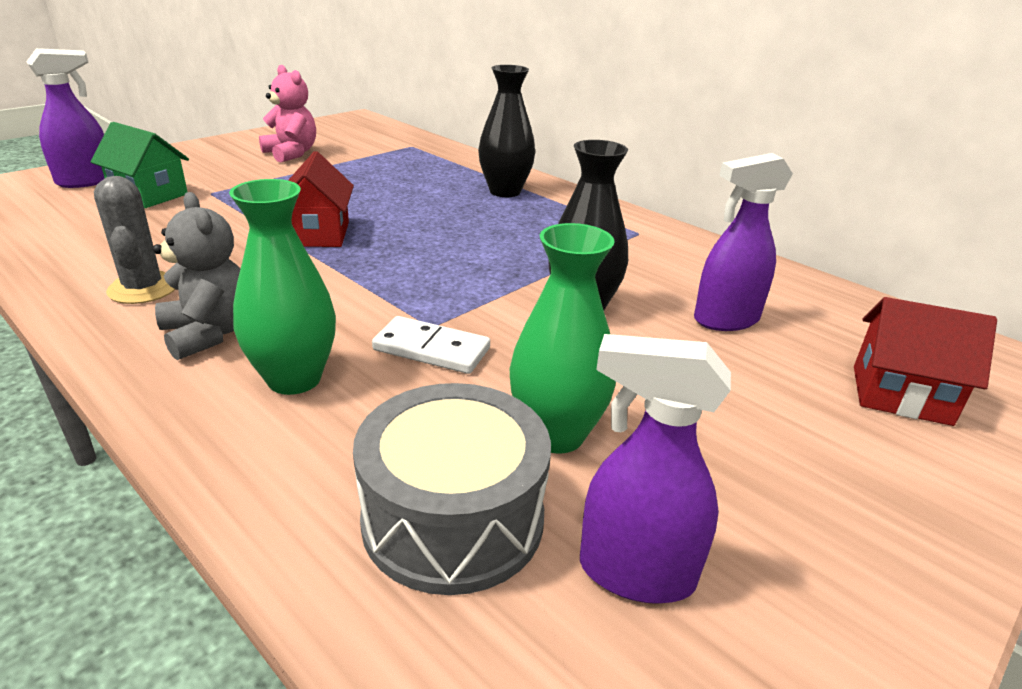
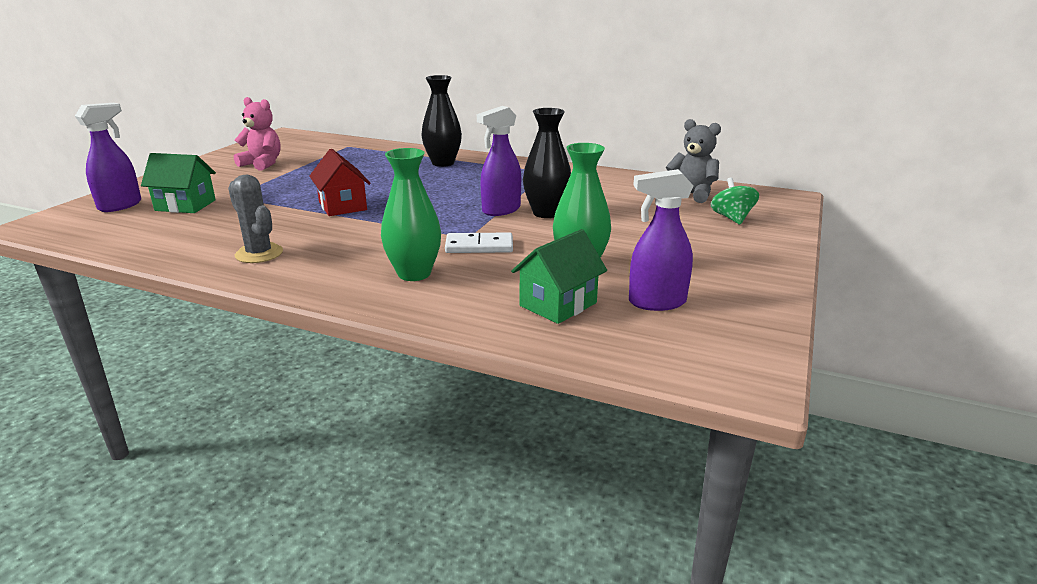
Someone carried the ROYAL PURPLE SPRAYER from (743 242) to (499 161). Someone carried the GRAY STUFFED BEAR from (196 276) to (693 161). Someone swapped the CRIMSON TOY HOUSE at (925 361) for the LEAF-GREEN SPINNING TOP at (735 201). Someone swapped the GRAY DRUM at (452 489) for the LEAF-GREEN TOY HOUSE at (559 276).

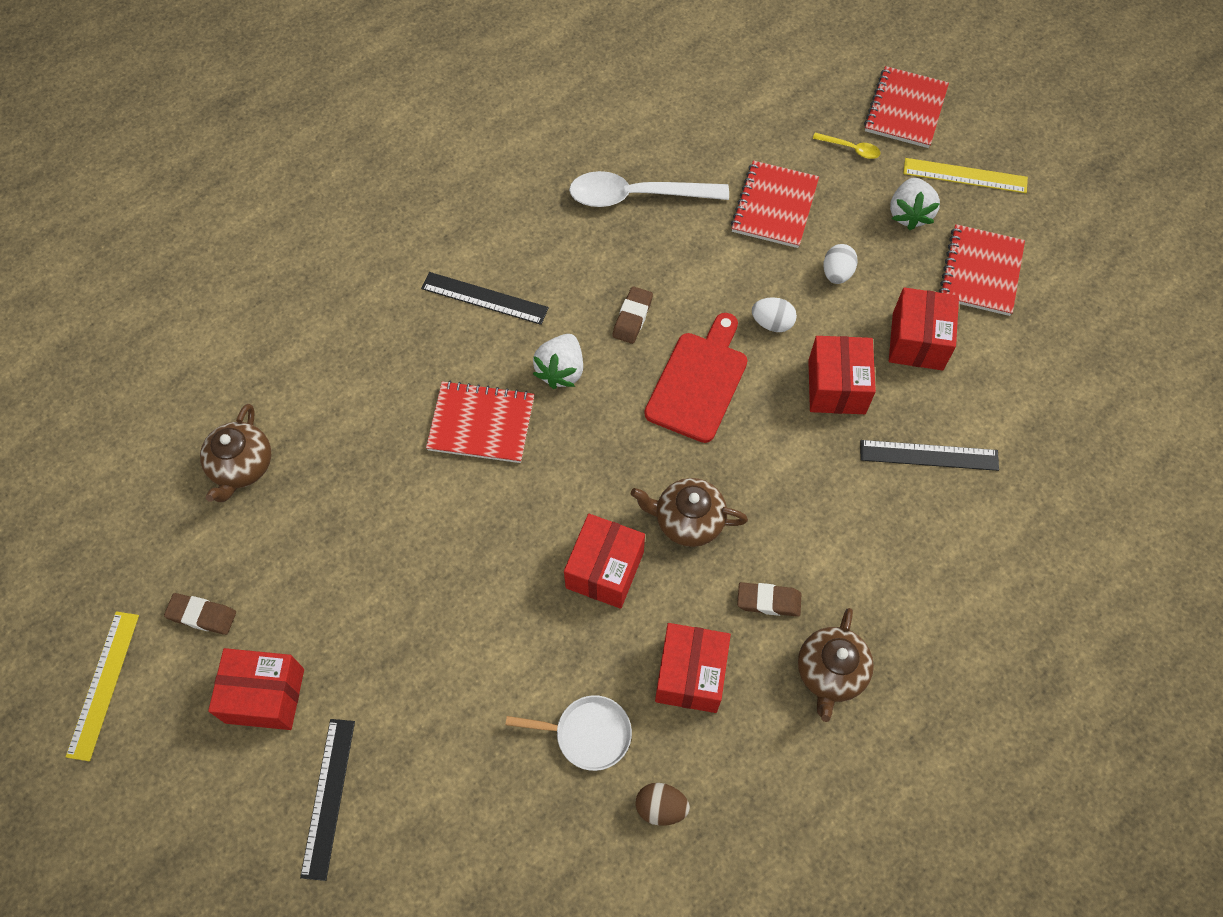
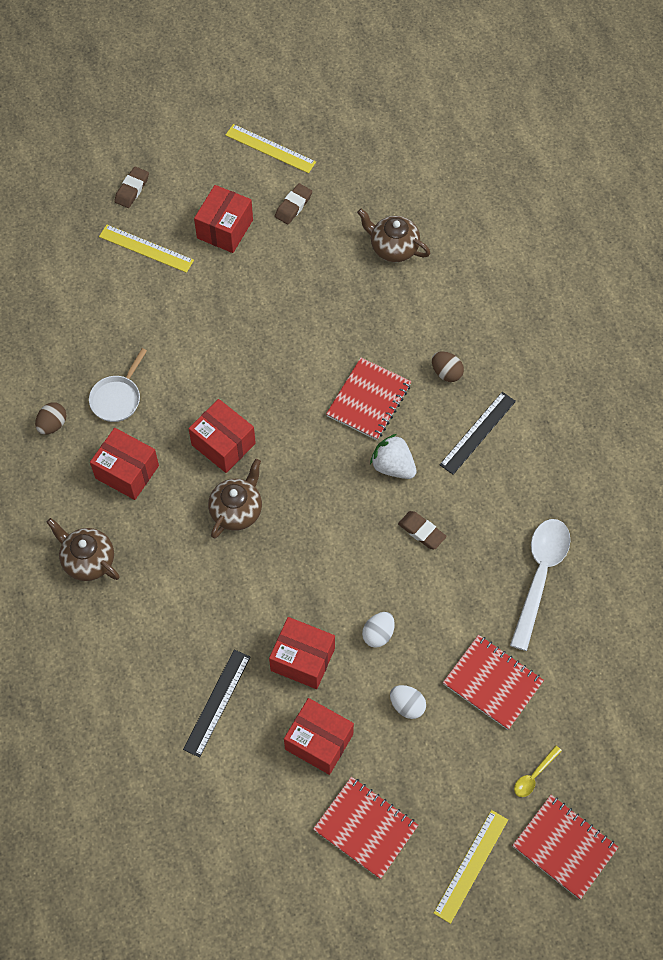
Someone took away the PURE WHITE BERRY at (915 203). Someone took away the CRIMSON CHOPPING BOARD at (696 378). Someone carried the RUSSET ERASER from (769 599) to (131 187). Someone repainted the EBONY MEASURING STICK at (327 800), which became the YELLOW MEASURING STICK at (146 249). Someone put down the RUSSET EGG SHAPE at (448 366).

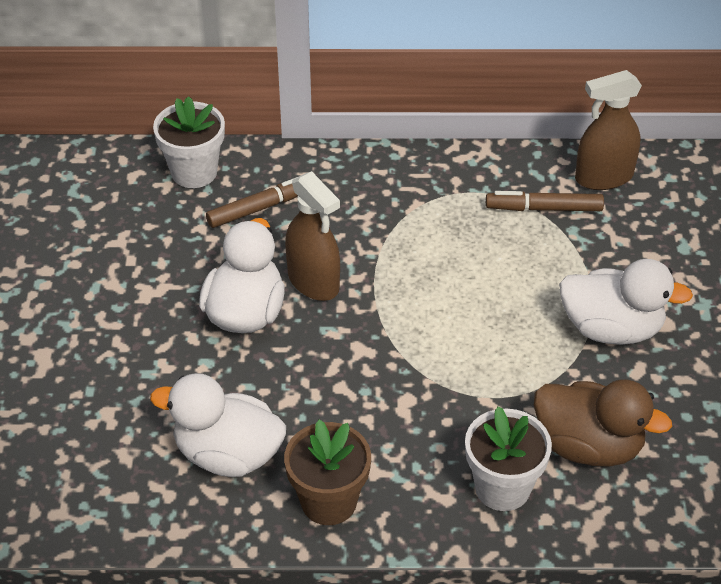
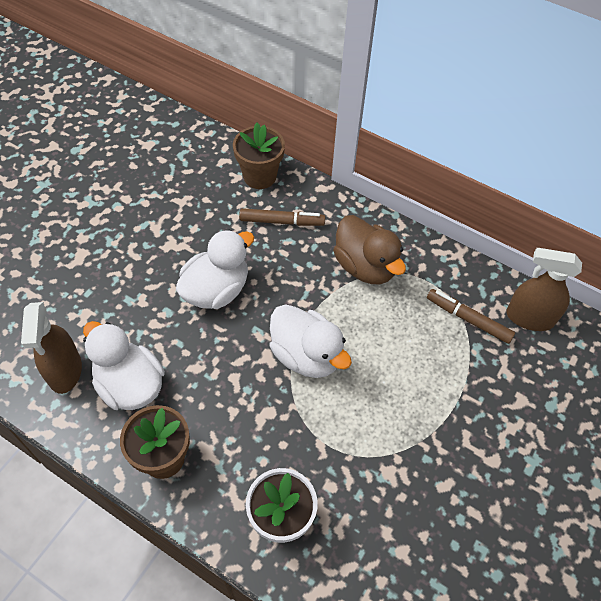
Someone repainted the PURE WHITE PLANT POT at (189 142), which became the RUSSET PLANT POT at (259 156). Someone carried the RUSSET SPRAYER from (312 236) to (51 348). Someone carried the PURE WHITE RUBBER DUCK from (626 302) to (311 341). Someone carried the RUSSET RUBBER DUCK from (603 423) to (369 249).

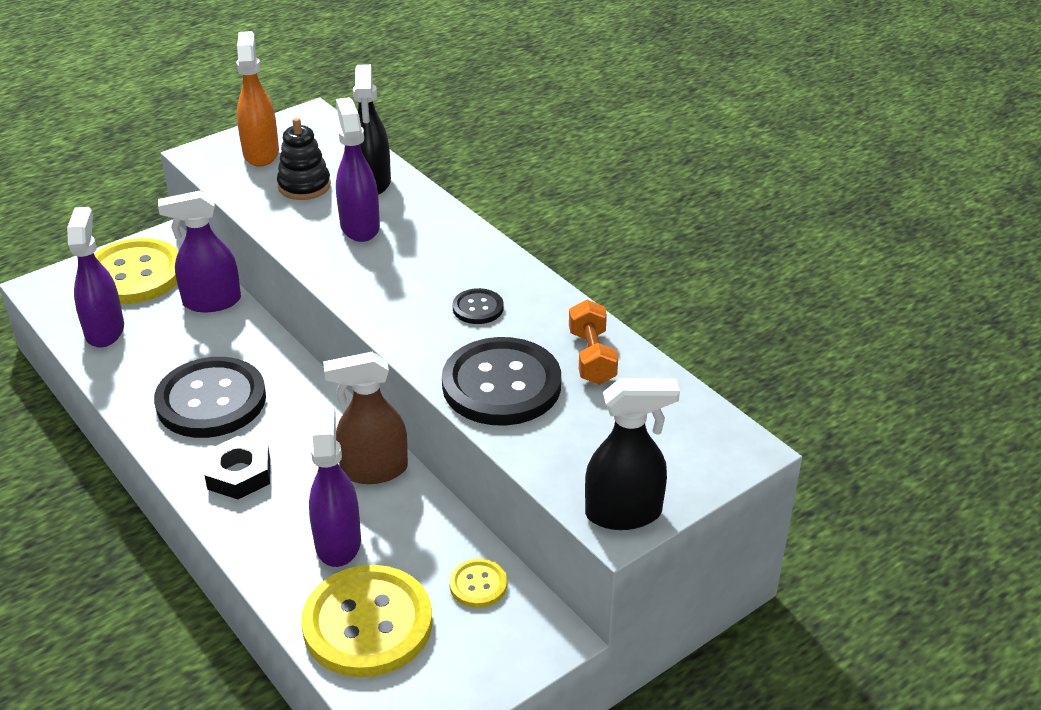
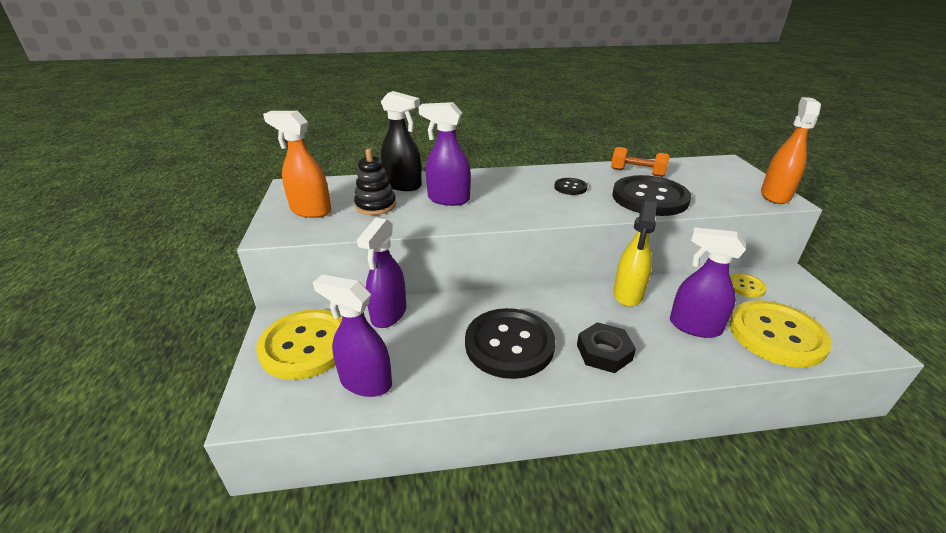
Someone repainted the RUSSET SPRAYER at (365 418), which became the YELLOW SPRAYER at (635 254). Someone repainted the EBONY SPRAYER at (632 454), which became the ORANGE-COLOURED SPRAYER at (791 150).

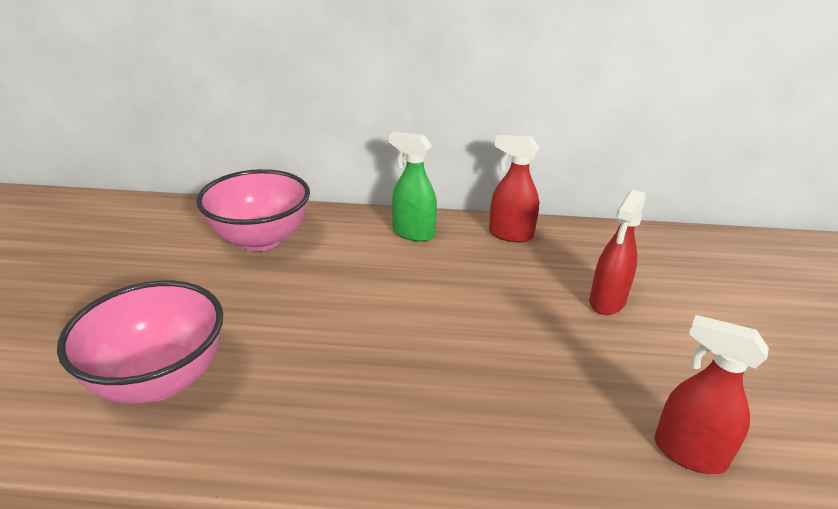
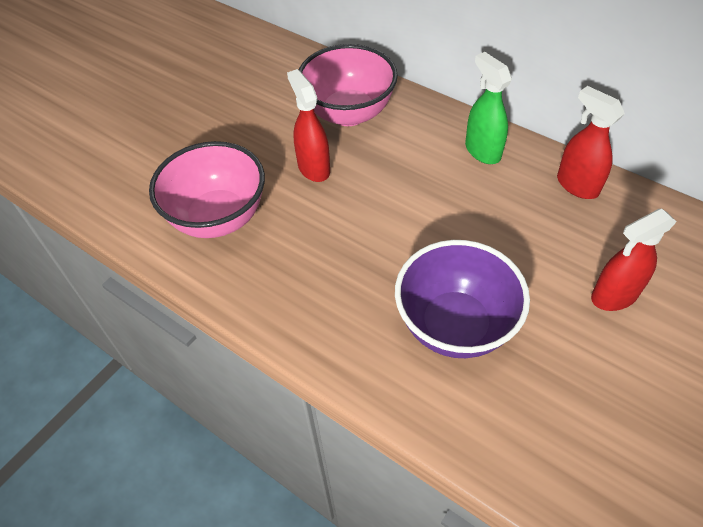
Someone carried the CRIMSON SPRAYER from (712 394) to (308 125). Someone put down the ROYAL PURPLE BOWL at (462 299).

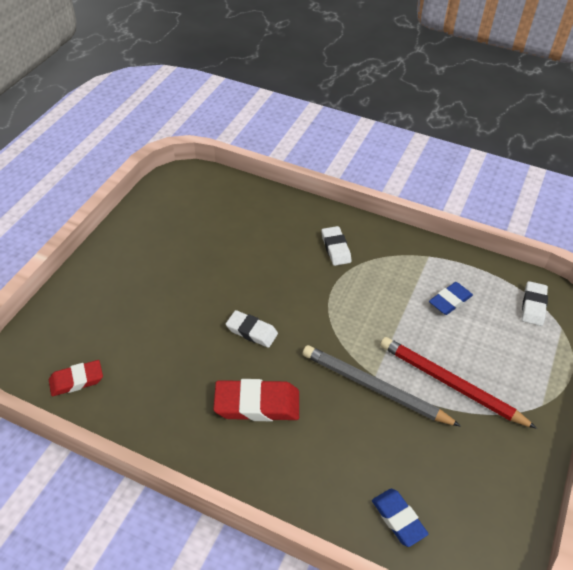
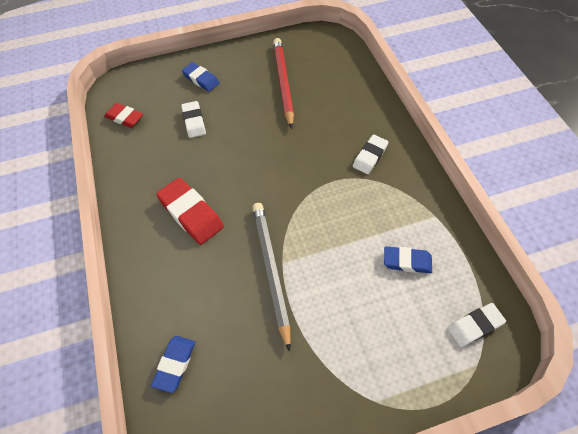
Someone carried the PURE WHITE ERASER from (252 329) to (193 119). Someone carried the CRIMSON PENCIL from (458 383) to (283 83). Someone put down the COBALT ERASER at (201 77).

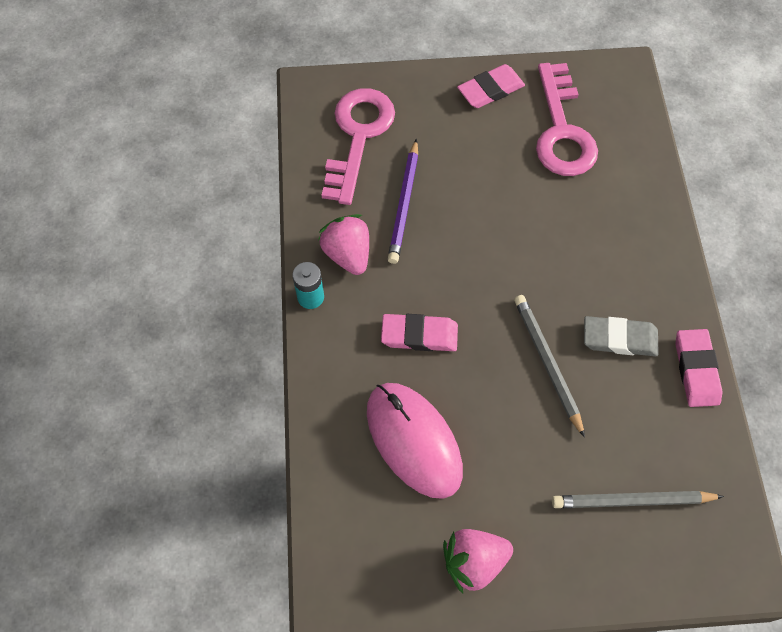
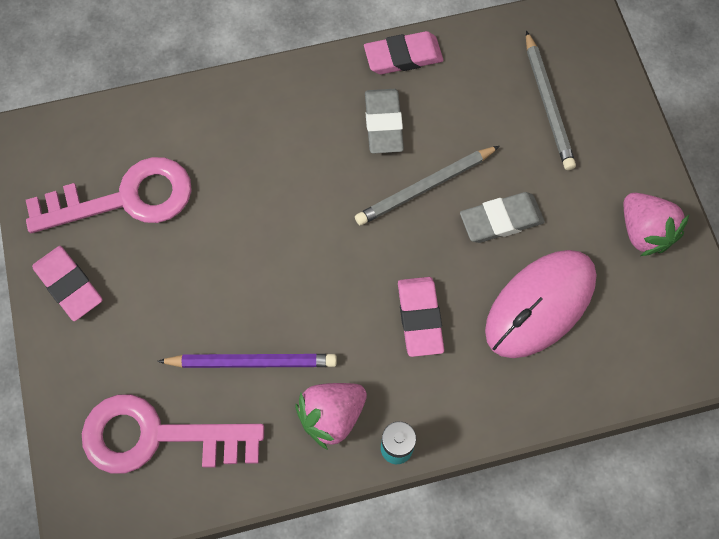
Someone put down the GRAY ERASER at (502 217).

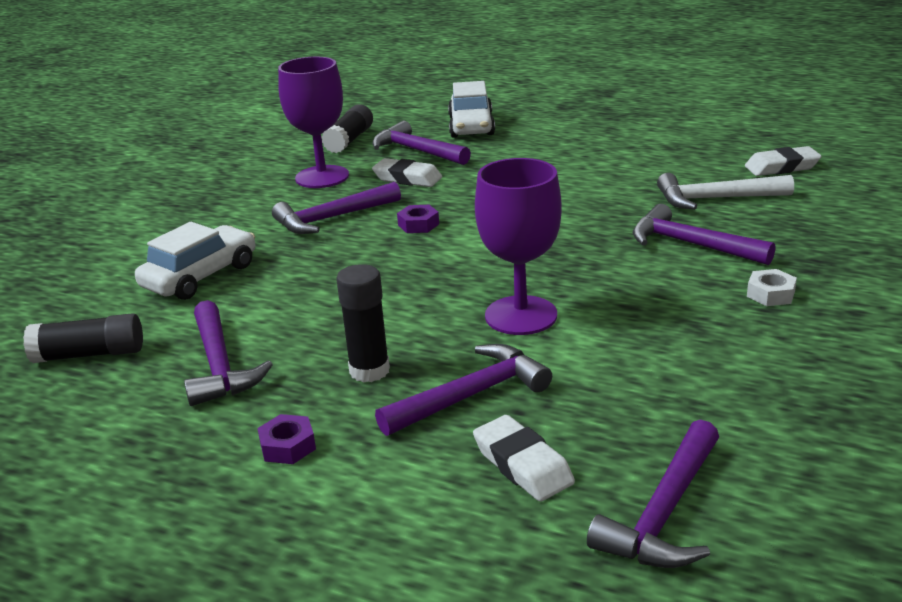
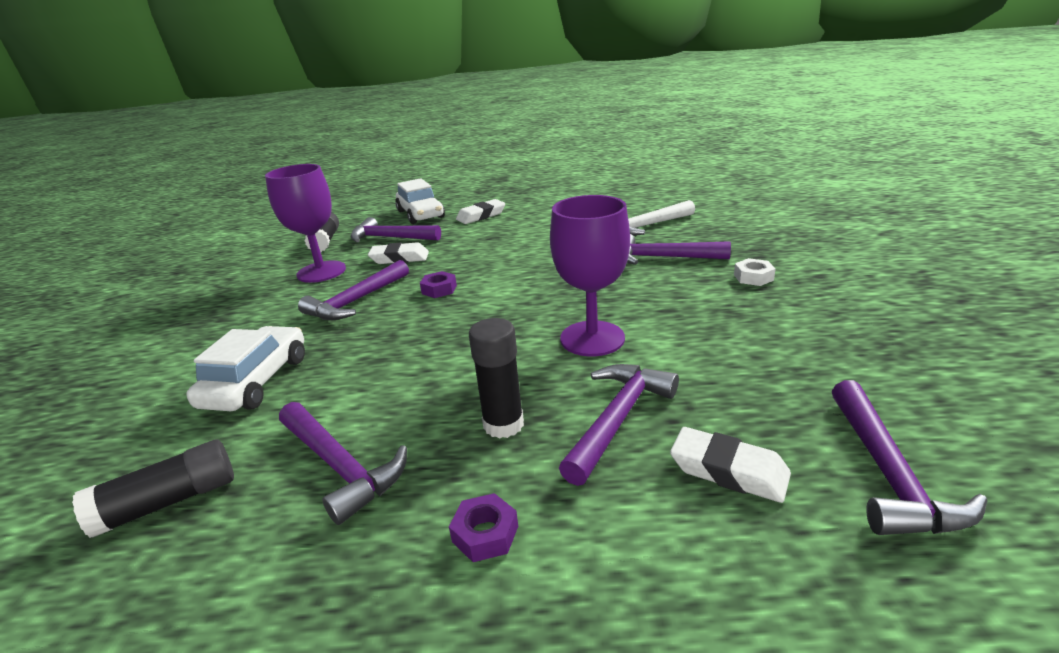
Someone carried the PURE WHITE ERASER from (783 161) to (480 211).

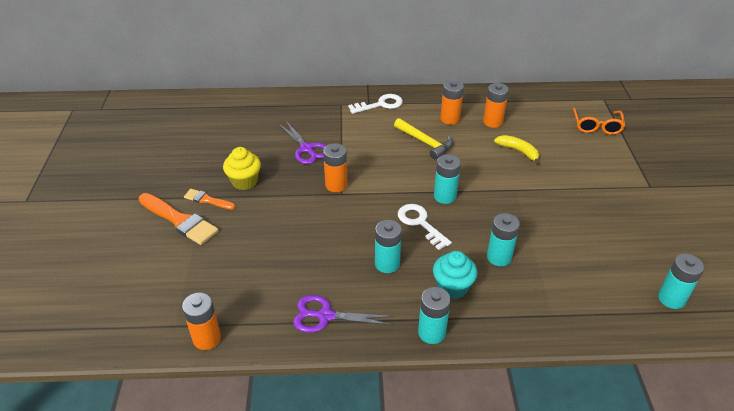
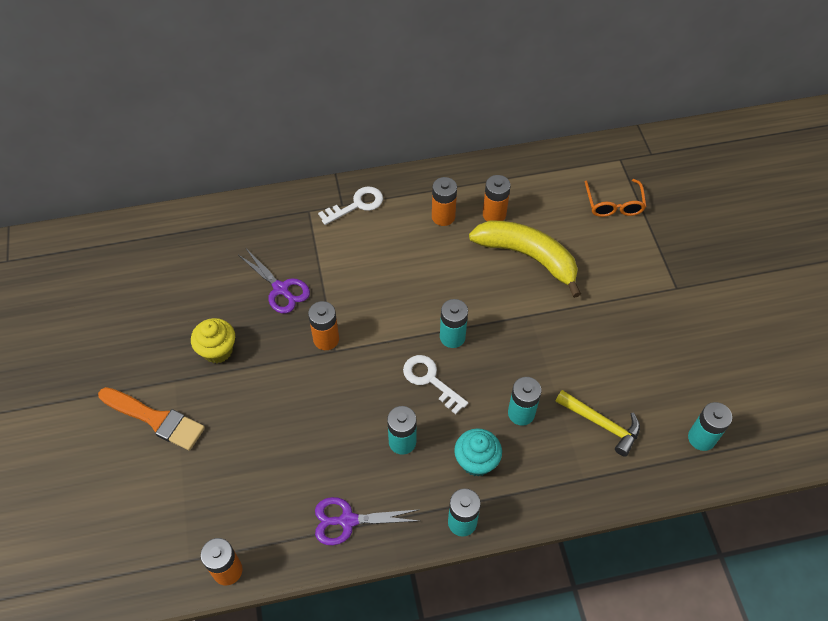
Someone carried the YELLOW CARPENTER'S HAMMER from (423 138) to (597 423). Someone scaled the YELLOW BANANA FRUIT at (517 150) by 2.01. Someone took away the ORANGE-COLOURED PAINTBRUSH at (209 199).

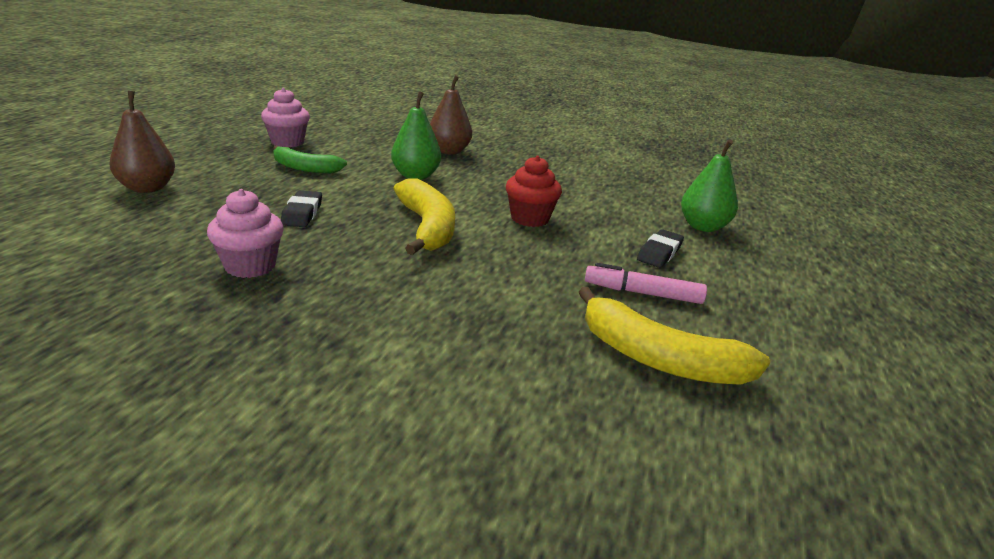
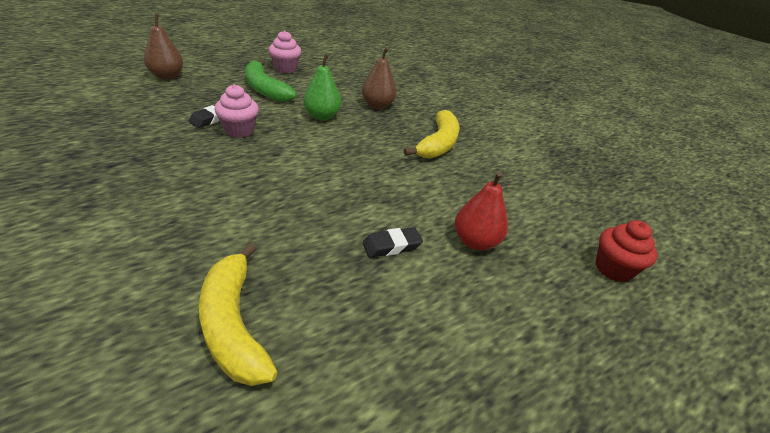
Someone repainted the LEAF-GREEN PEAR at (709 185), which became the CRIMSON PEAR at (481 210). Someone scaled the LEAF-GREEN BANANA FRUIT at (310 159) by 1.50. Someone carried the CRIMSON FAIRY CAKE from (534 191) to (627 251). Someone carried the YELLOW BANANA FRUIT from (424 216) to (431 134). Someone carried the ROSY FAIRY CAKE from (245 233) to (236 111). Someone took away the ROSY MARKER PEN at (646 283).

